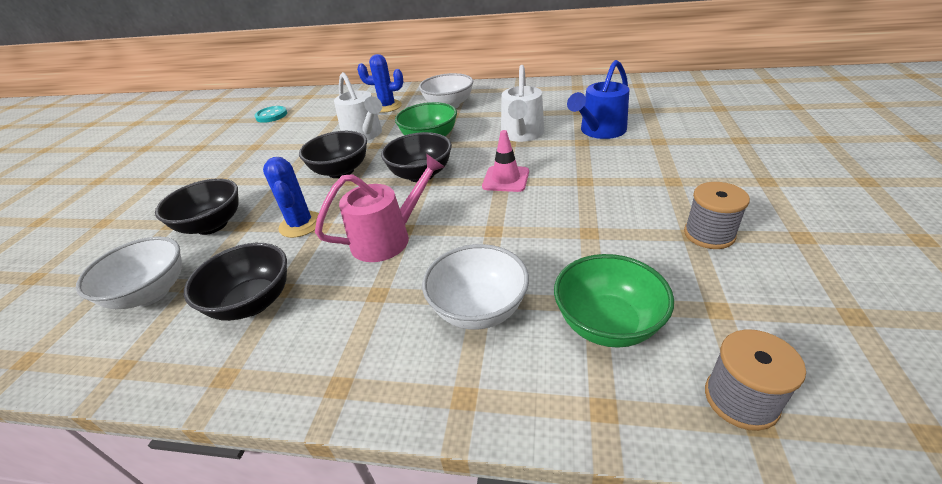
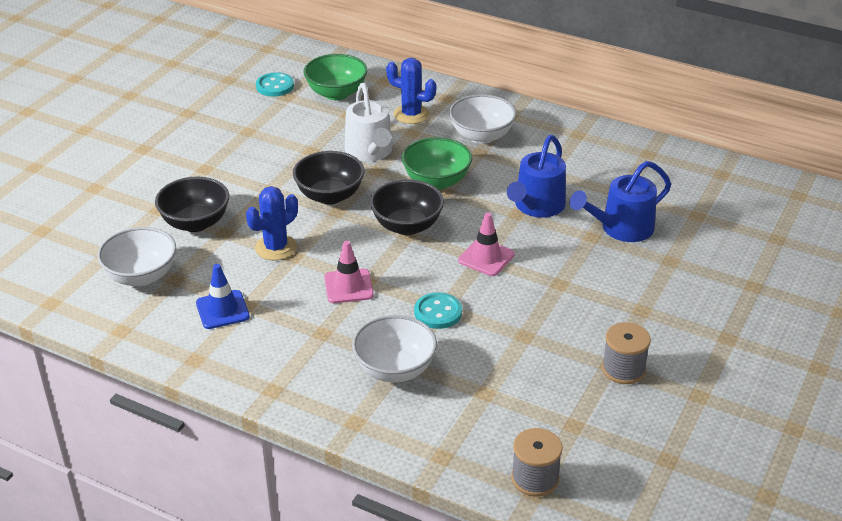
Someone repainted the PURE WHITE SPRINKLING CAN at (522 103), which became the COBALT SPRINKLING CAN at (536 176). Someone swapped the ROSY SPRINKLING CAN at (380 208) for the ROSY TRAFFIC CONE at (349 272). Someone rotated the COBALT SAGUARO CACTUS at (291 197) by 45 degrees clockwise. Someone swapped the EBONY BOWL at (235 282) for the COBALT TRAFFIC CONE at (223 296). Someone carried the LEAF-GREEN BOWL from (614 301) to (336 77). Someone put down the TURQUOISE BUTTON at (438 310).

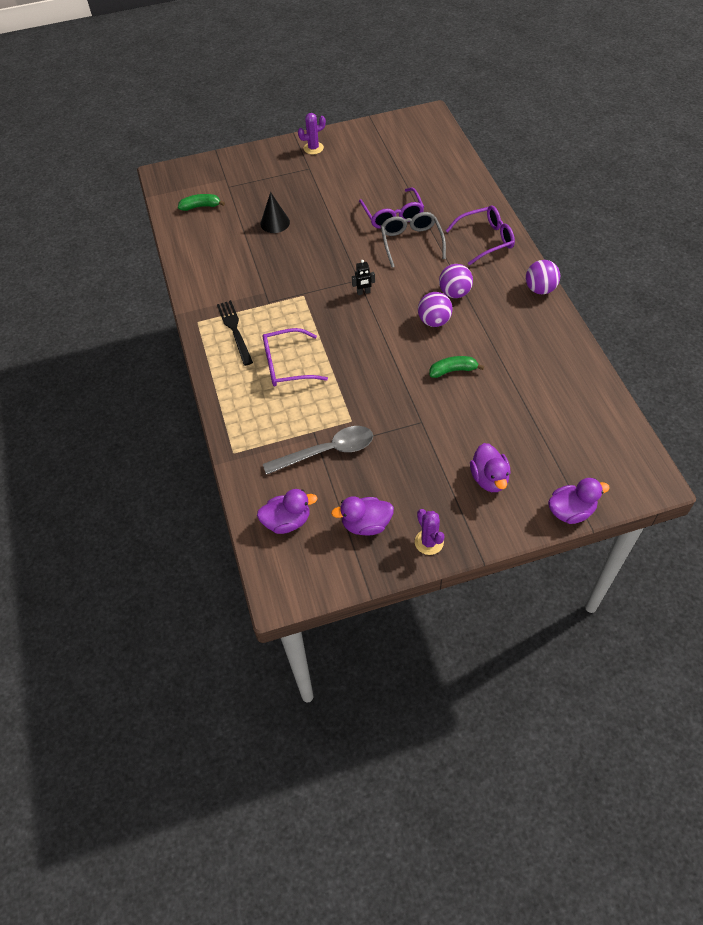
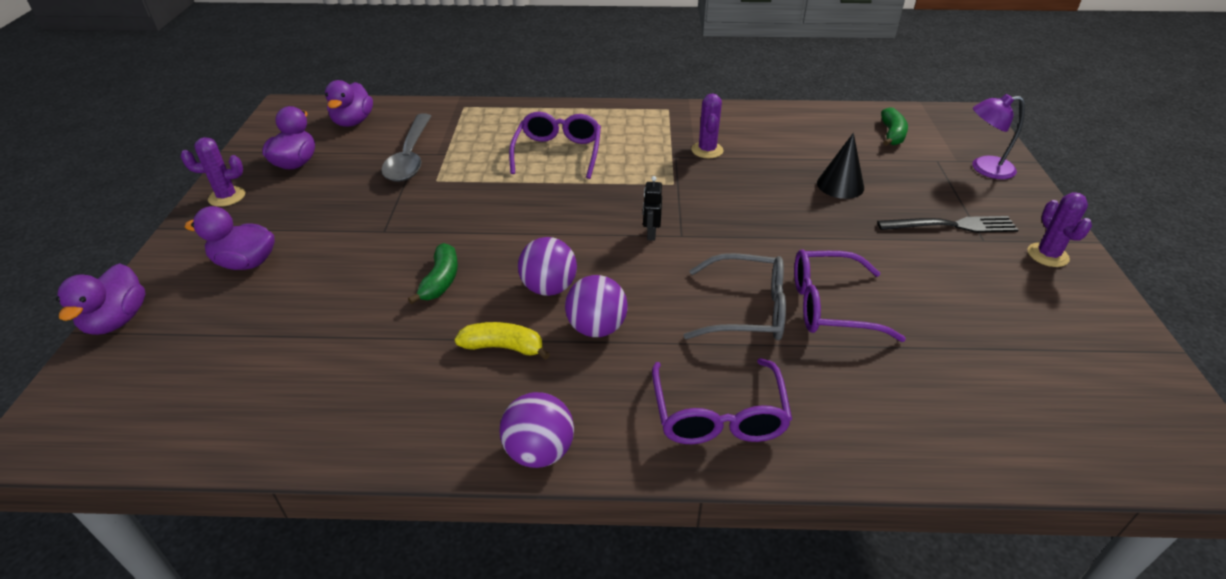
Someone carried the EBONY FORK from (235 333) to (947 224). Someone put down the ROYAL PURPLE SAGUARO CACTUS at (707 125). Someone put down the ROYAL PURPLE LAMP at (999 136). Someone put down the YELLOW BANANA FRUIT at (502 341).

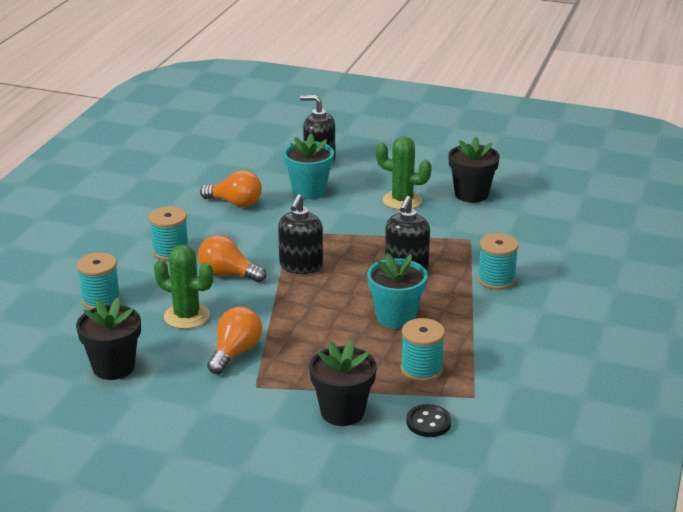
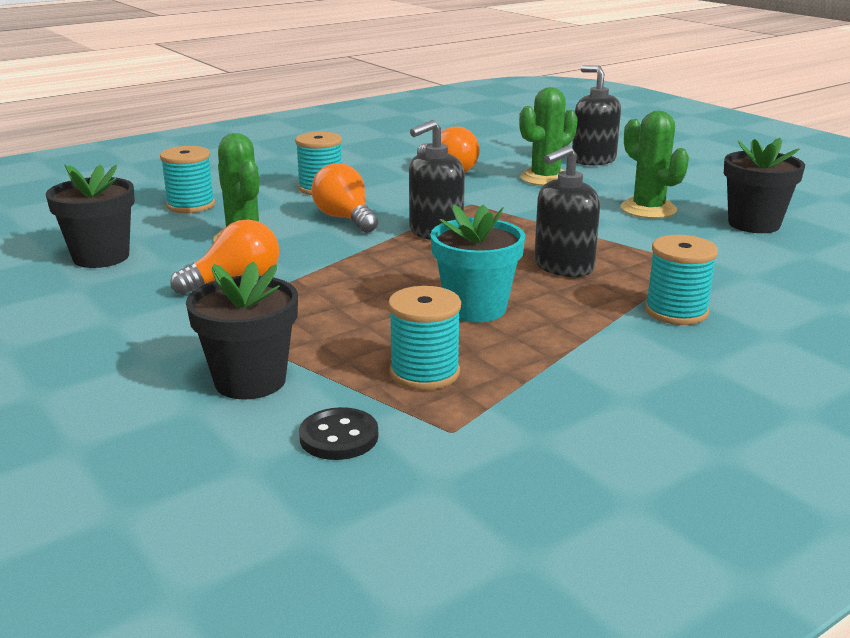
Someone swapped the TURQUOISE PLANT POT at (308 166) for the LEAF-GREEN SAGUARO CACTUS at (548 136).

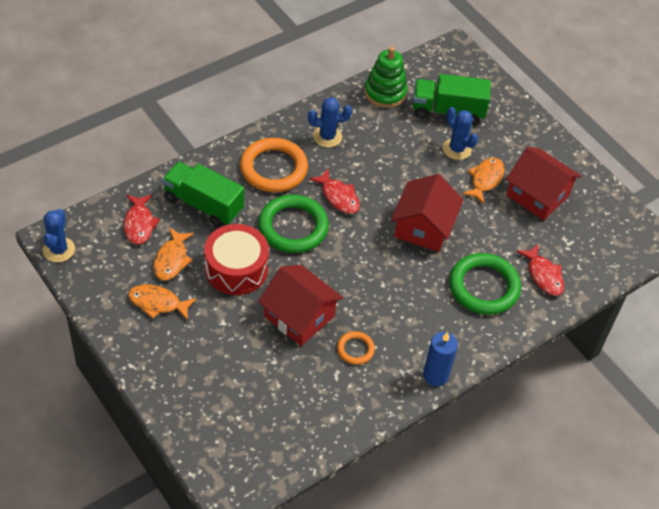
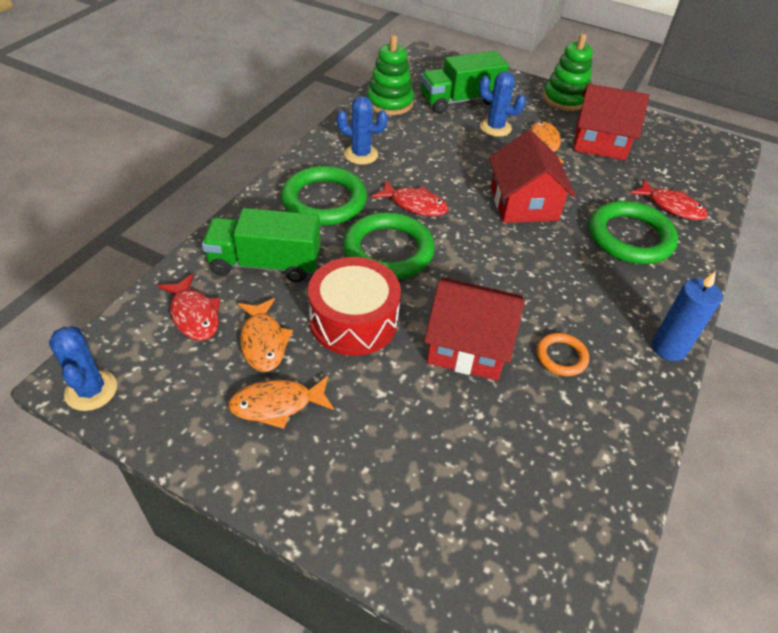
Someone rotated the COBALT SAGUARO CACTUS at (330 122) by 45 degrees clockwise. Someone repainted the ORANGE-COLOURED RING at (274 165), which became the LEAF-GREEN RING at (324 196). Someone put down the LEAF-GREEN STACKING RINGS at (568 72).

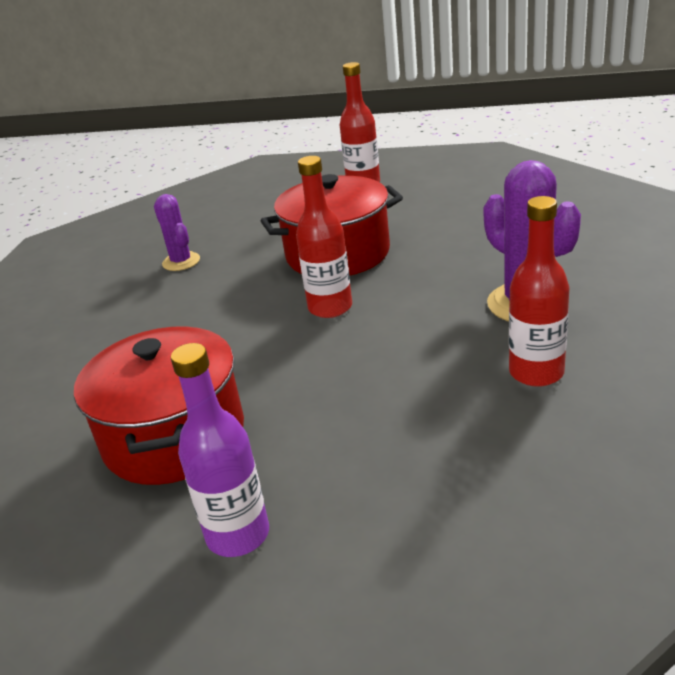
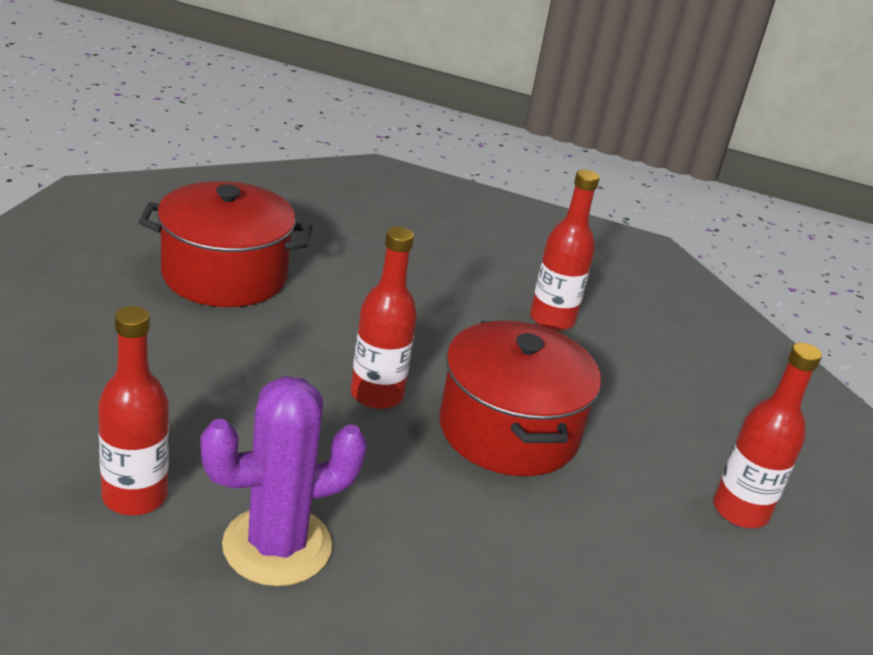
Someone swapped the ROYAL PURPLE SAGUARO CACTUS at (177 232) for the CRIMSON BOTTLE at (565 250). Someone took away the ROYAL PURPLE BOTTLE at (220 450).

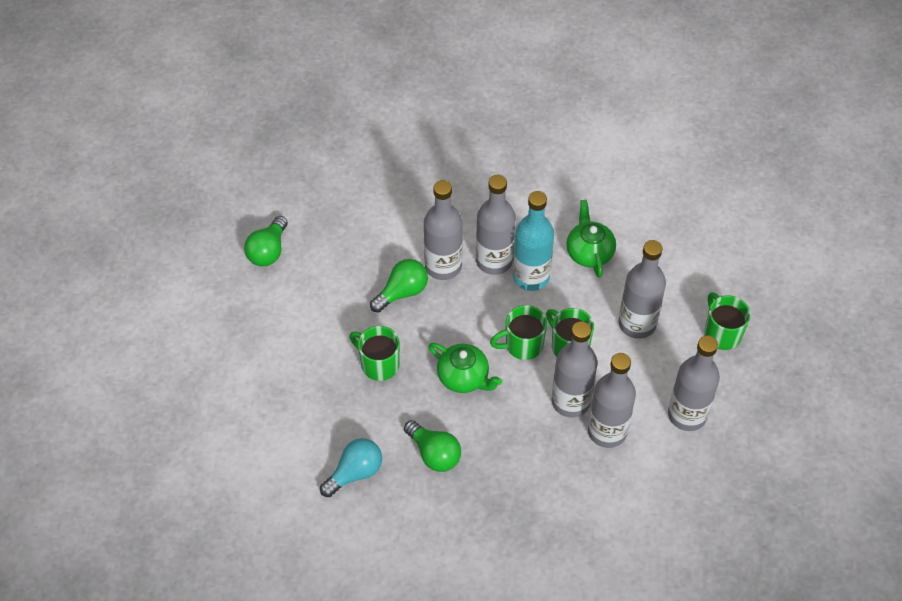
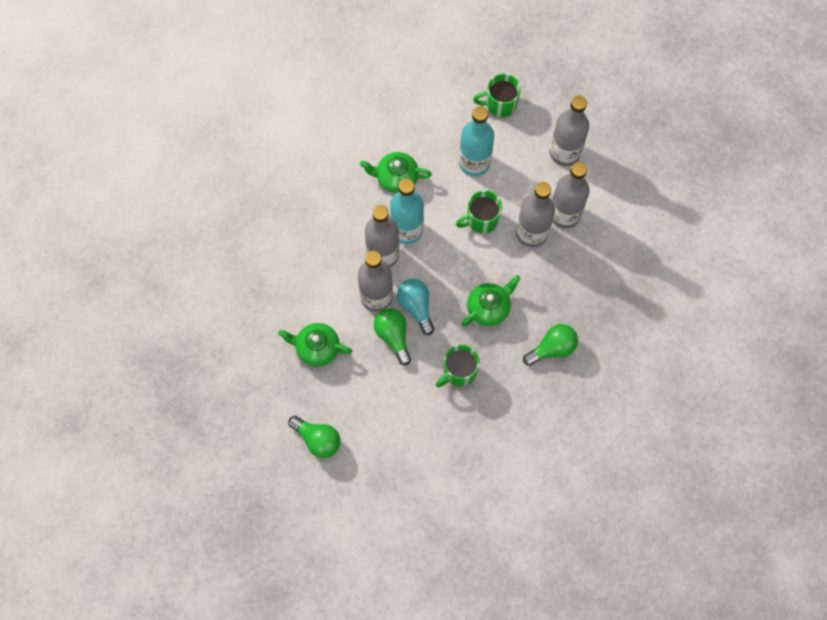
Someone repainted the GRAY BOTTLE at (642 289), which became the TURQUOISE BOTTLE at (476 141). Someone took away the LEAF-GREEN TEA MUG at (518 332). Someone carried the TURQUOISE LIGHTBULB from (351 467) to (416 307). Someone put down the LEAF-GREEN TEA POT at (315 345).

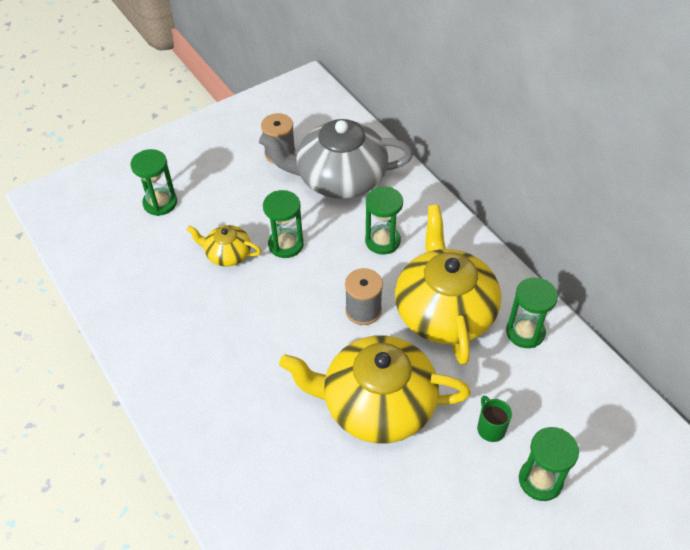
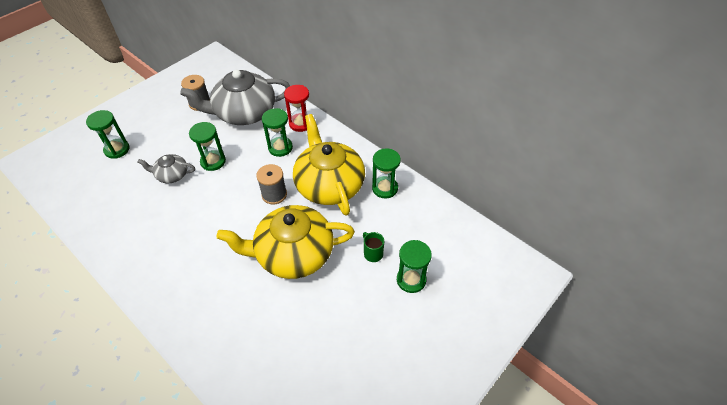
Someone repainted the YELLOW TEA POT at (223 246), which became the GRAY TEA POT at (166 168). Someone put down the CRIMSON HOURGLASS at (296 108).

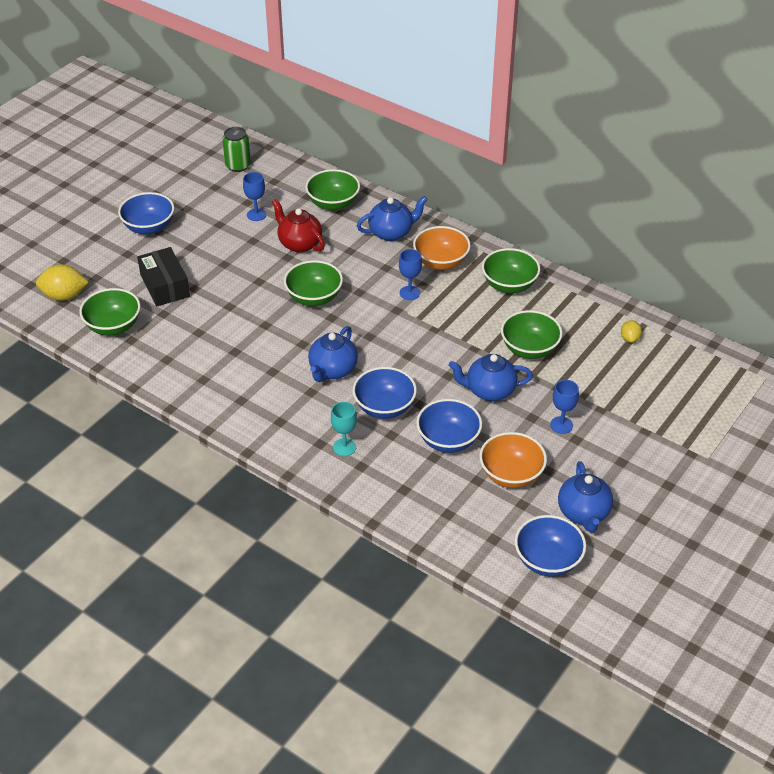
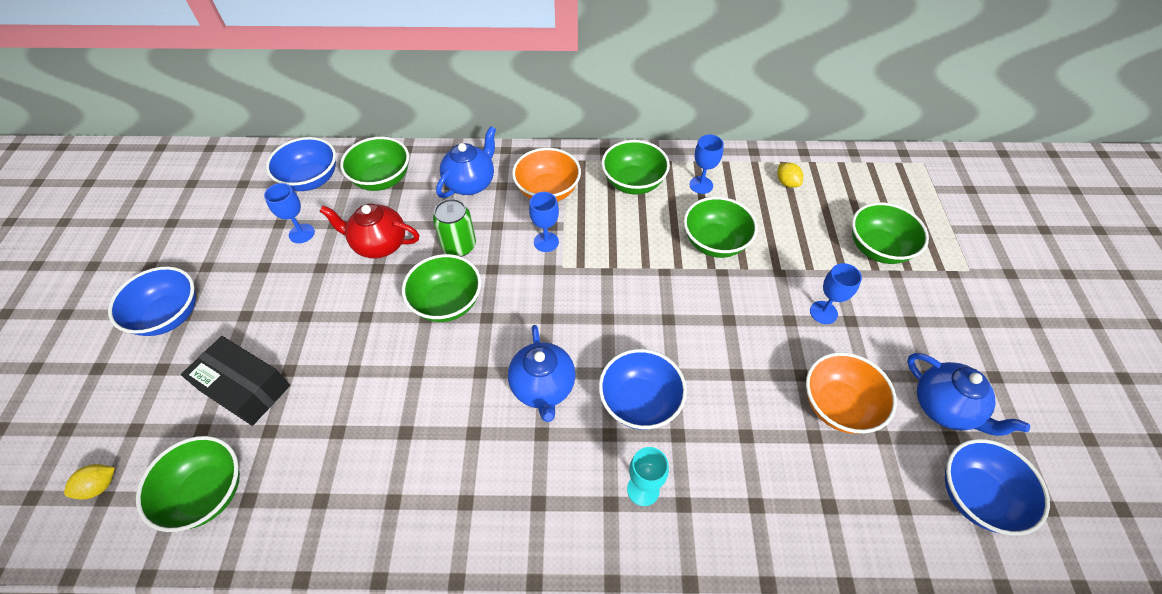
Someone carried the LEAF-GREEN TIN from (236 149) to (454 228). Someone scaled the YELLOW TOY LEMON at (62 283) by 0.56. Someone took away the COBALT TEA POT at (491 377). Someone carried the COBALT BOWL from (449 426) to (301 164). Someone put down the COBALT GOBLET at (707 164). Someone put down the LEAF-GREEN BOWL at (890 233).

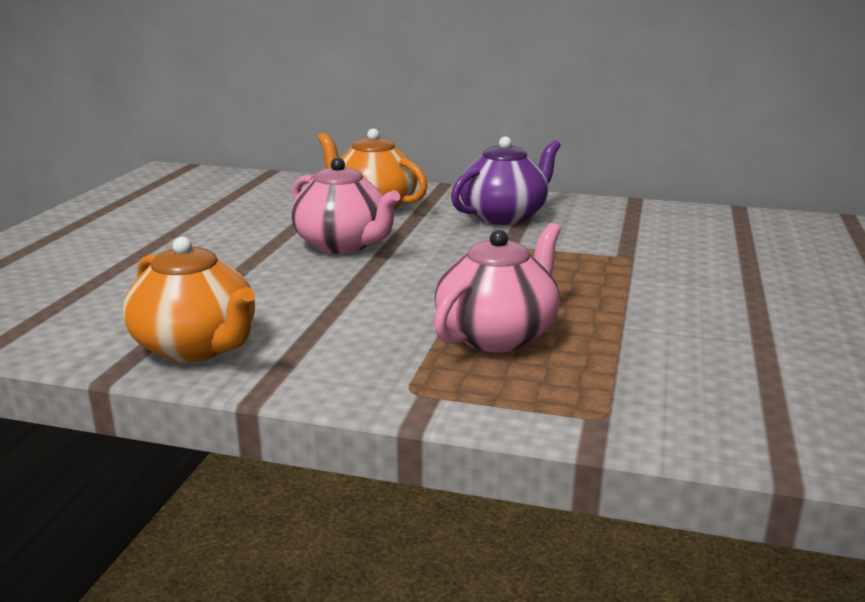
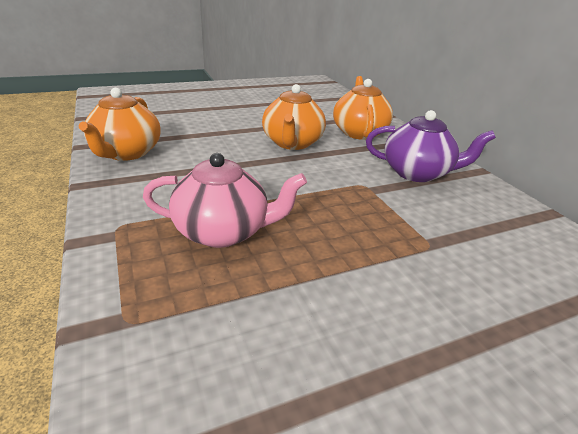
Someone repainted the ROSY TEA POT at (345 206), which became the ORANGE-COLOURED TEA POT at (294 117).

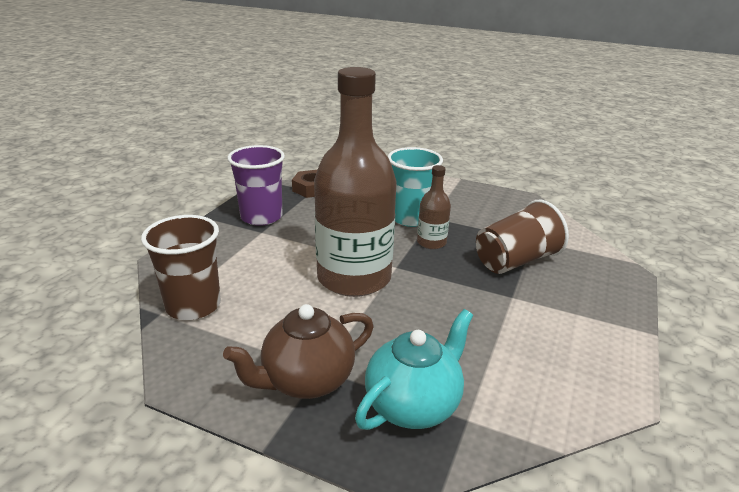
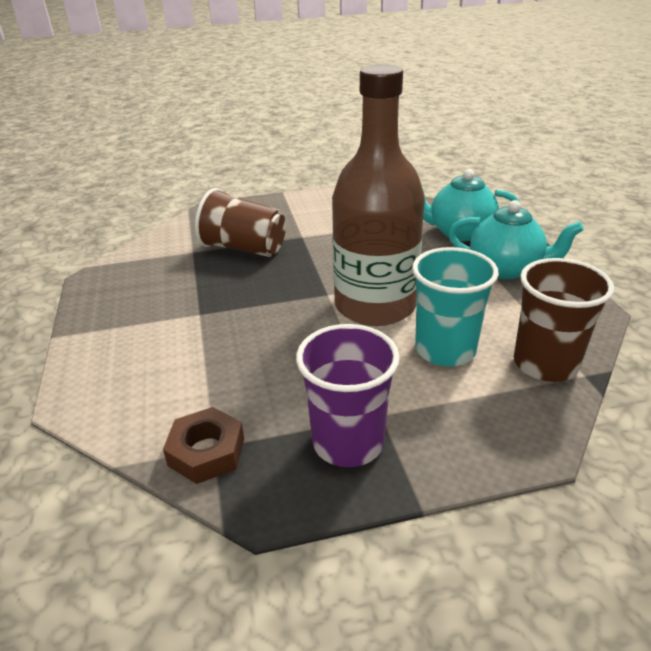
Someone carried the TURQUOISE CUP from (415 187) to (455 306). Someone took away the RUSSET BOTTLE at (434 207). Someone repainted the RUSSET TEA POT at (298 351), which became the TURQUOISE TEA POT at (516 239).

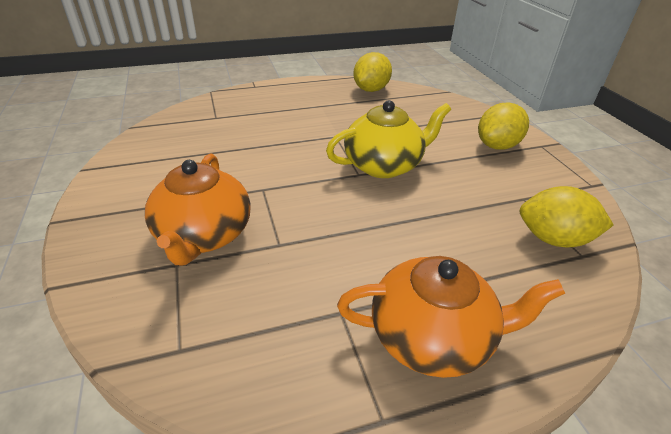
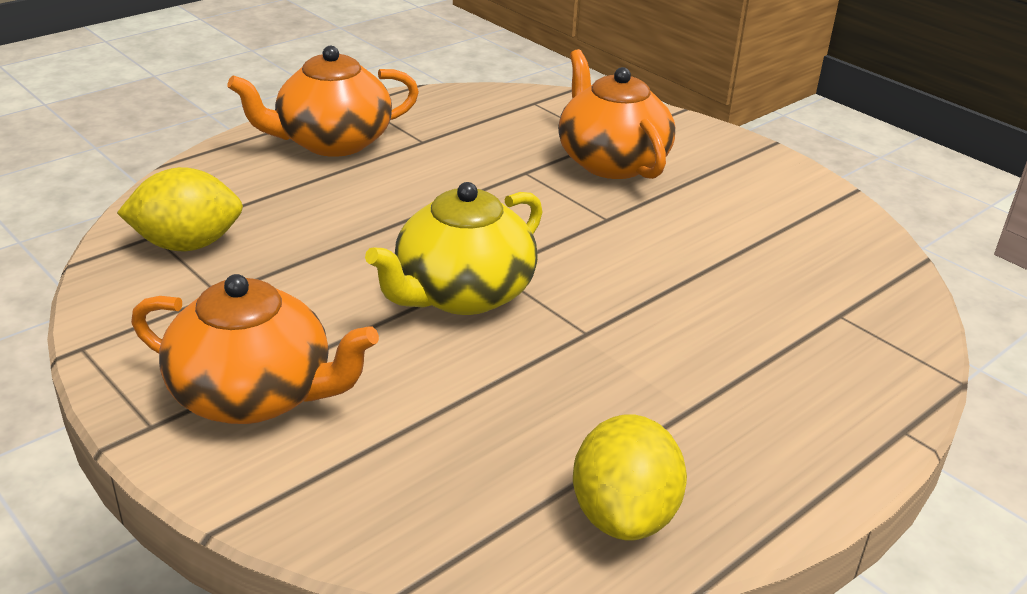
Someone swapped the YELLOW TOY LEMON at (503 126) for the ORANGE-COLOURED TEA POT at (255 349).

